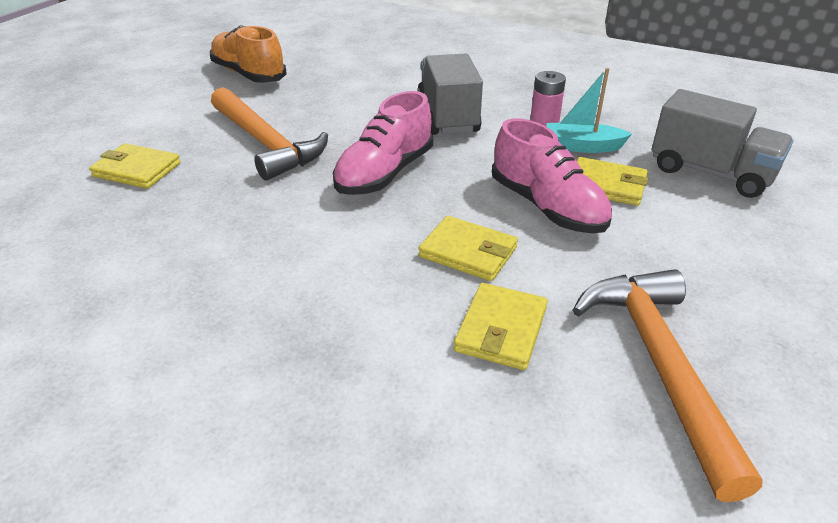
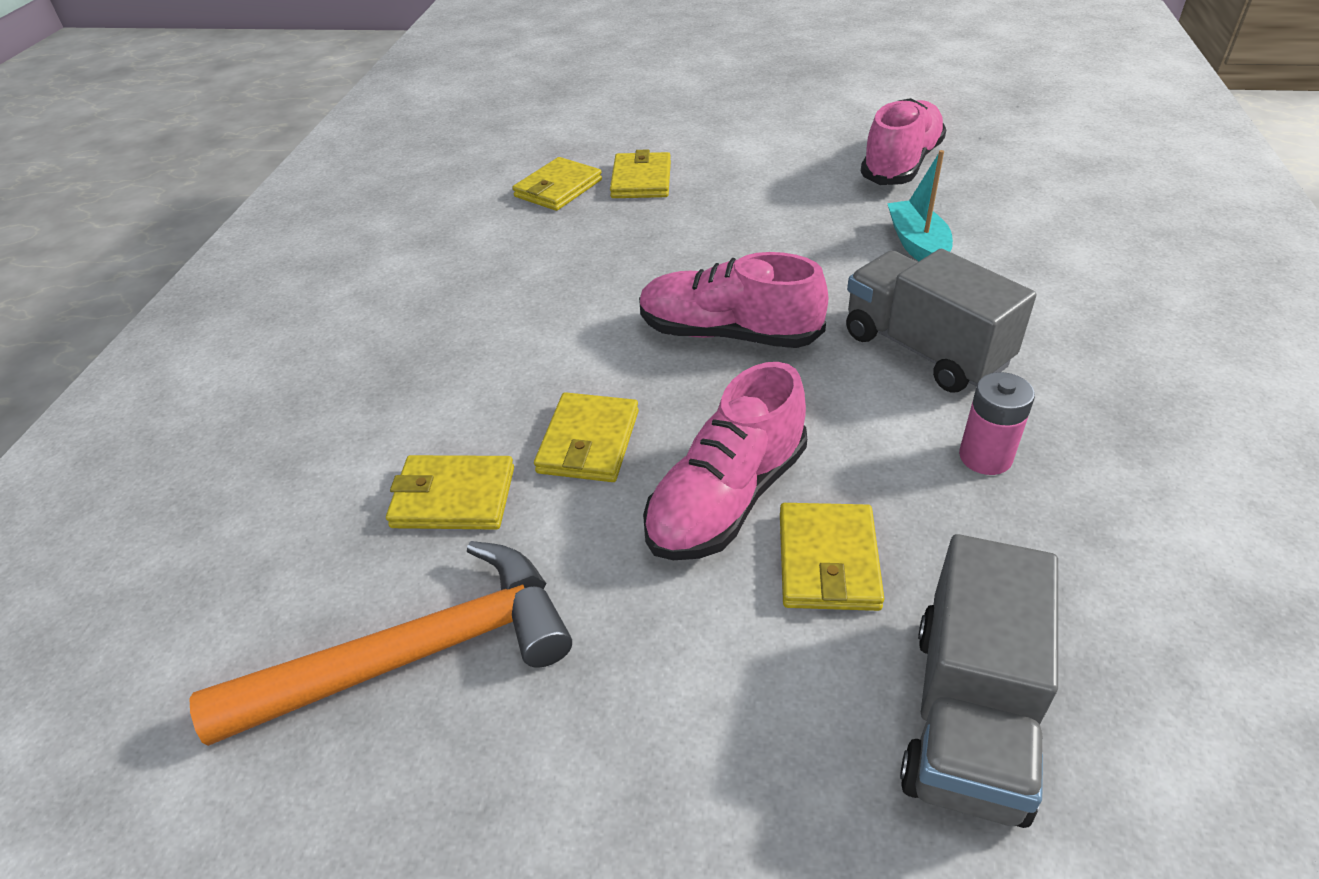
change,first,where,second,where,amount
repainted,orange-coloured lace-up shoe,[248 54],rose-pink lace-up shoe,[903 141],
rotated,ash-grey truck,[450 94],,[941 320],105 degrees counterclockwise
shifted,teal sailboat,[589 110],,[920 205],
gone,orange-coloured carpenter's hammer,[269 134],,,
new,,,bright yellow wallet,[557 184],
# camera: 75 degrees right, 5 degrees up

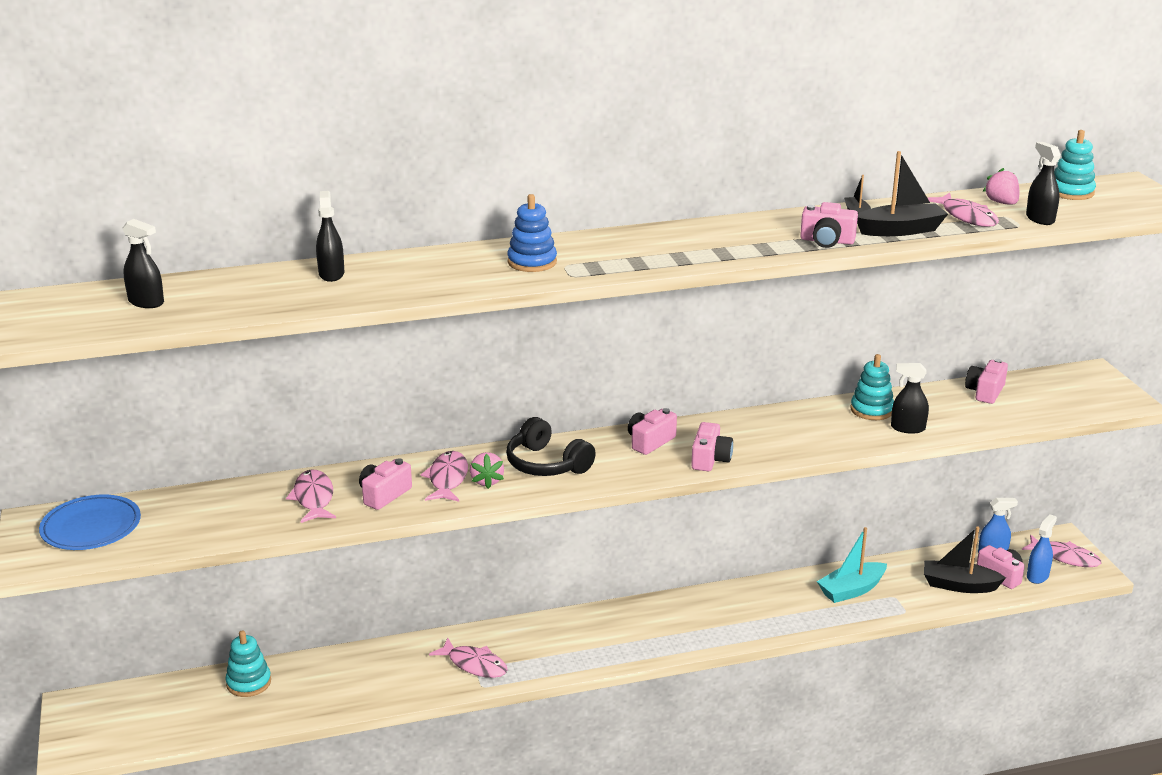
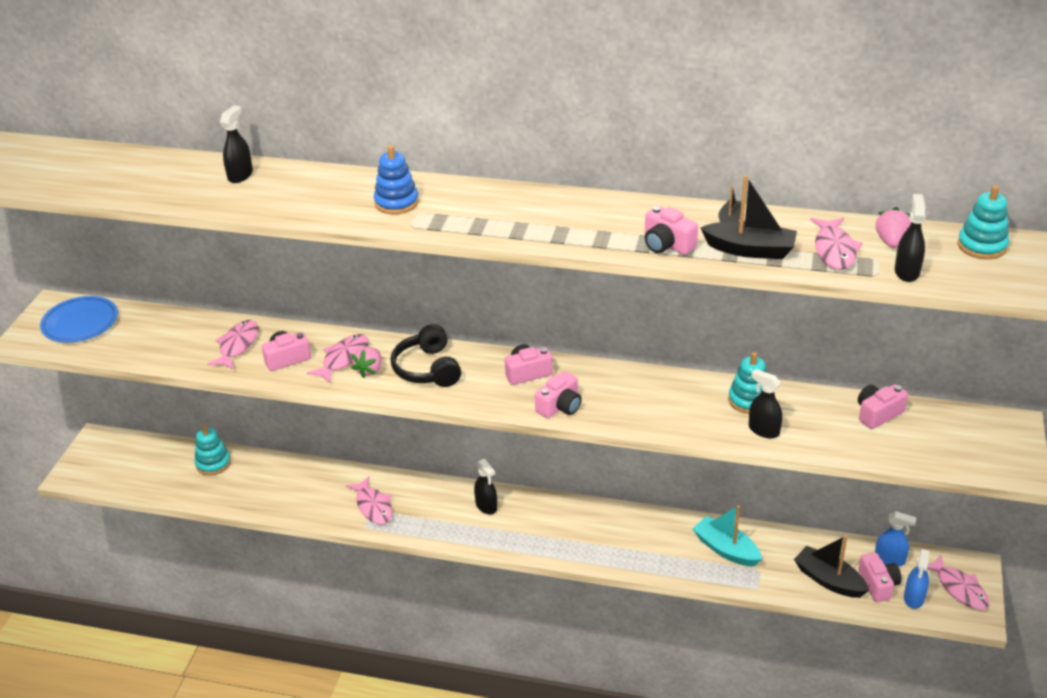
change,first,where,second,where,amount
shifted,jet-black spray cleaner,[143 263],,[485 486],
rotated,blue spray cleaner,[1042 549],,[917 579],135 degrees clockwise
rotated,teal sailboat,[852 565],,[727 536],45 degrees clockwise
# camera: 30 degrees right, 10 degrees up

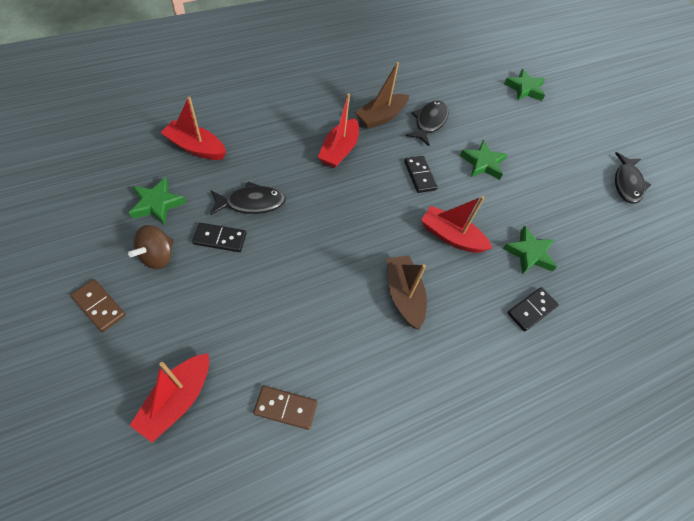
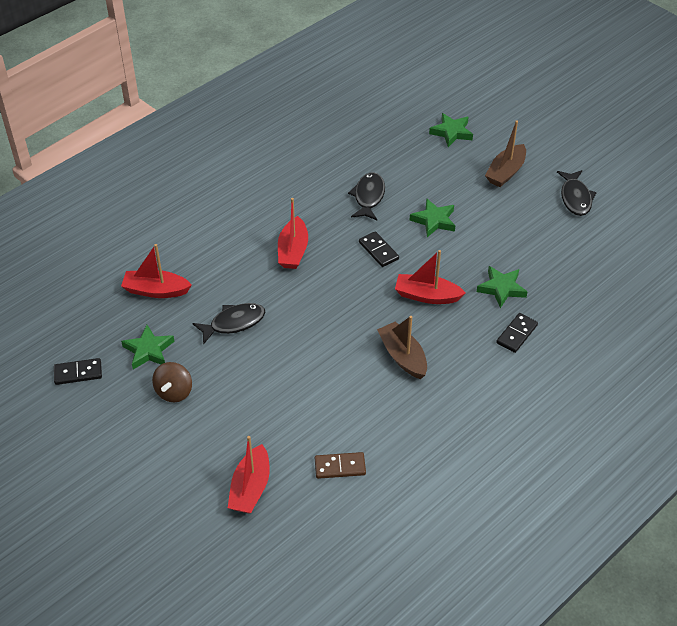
change,first,where,second,where,amount
shifted,dark brown sailboat,[382 95],,[505 153],
shifted,jet-black domino,[219 237],,[78 371],
gone,dark brown domino,[98 305],,,
# camera: 10 degrees left, 10 degrees down

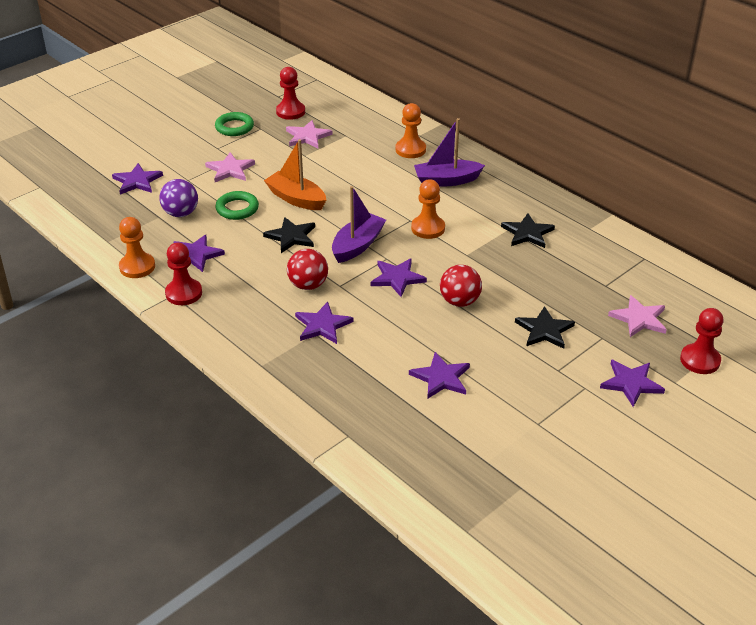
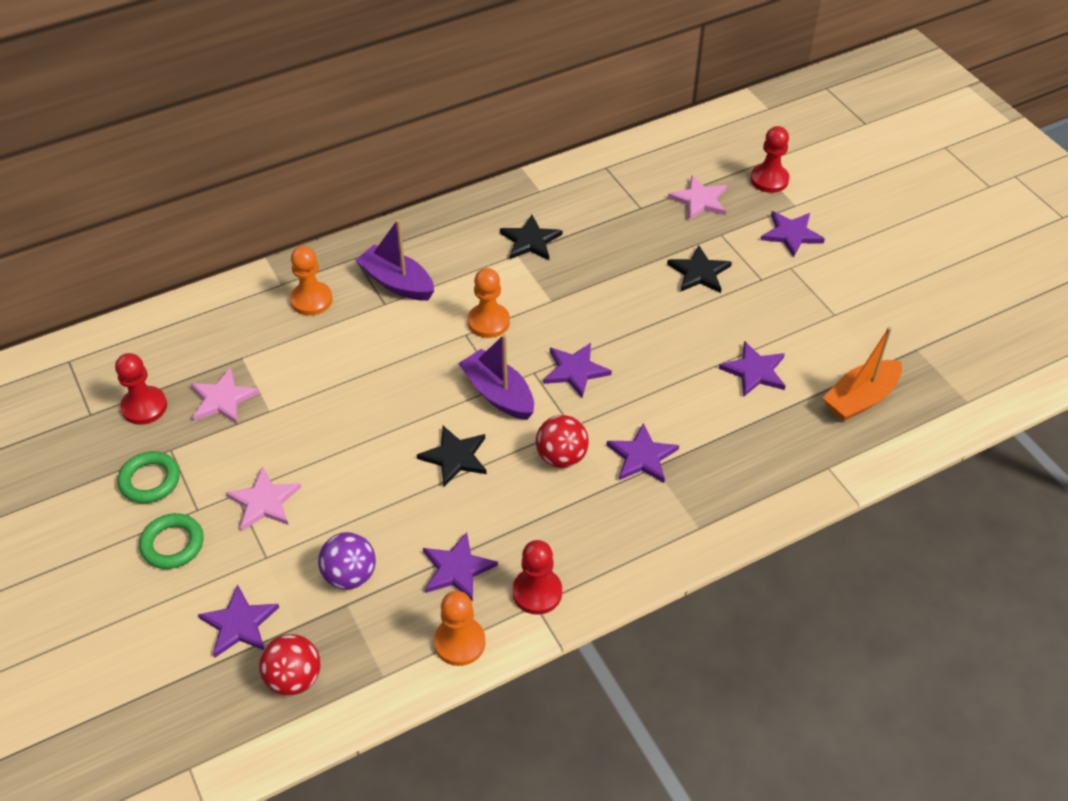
change,first,where,second,where,amount
rotated,royal purple sailboat,[449 152],,[394 260],120 degrees clockwise
shifted,orange-coloured sailboat,[295 174],,[862 374],
shifted,green hoop,[237 205],,[171 541],
shifted,scarlet play ball,[461 286],,[290 665],
# camera: 75 degrees left, 10 degrees up

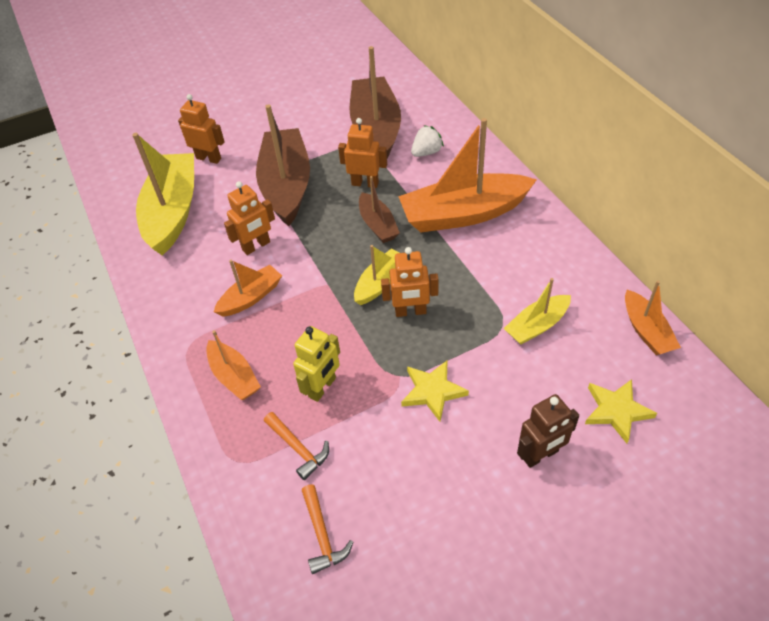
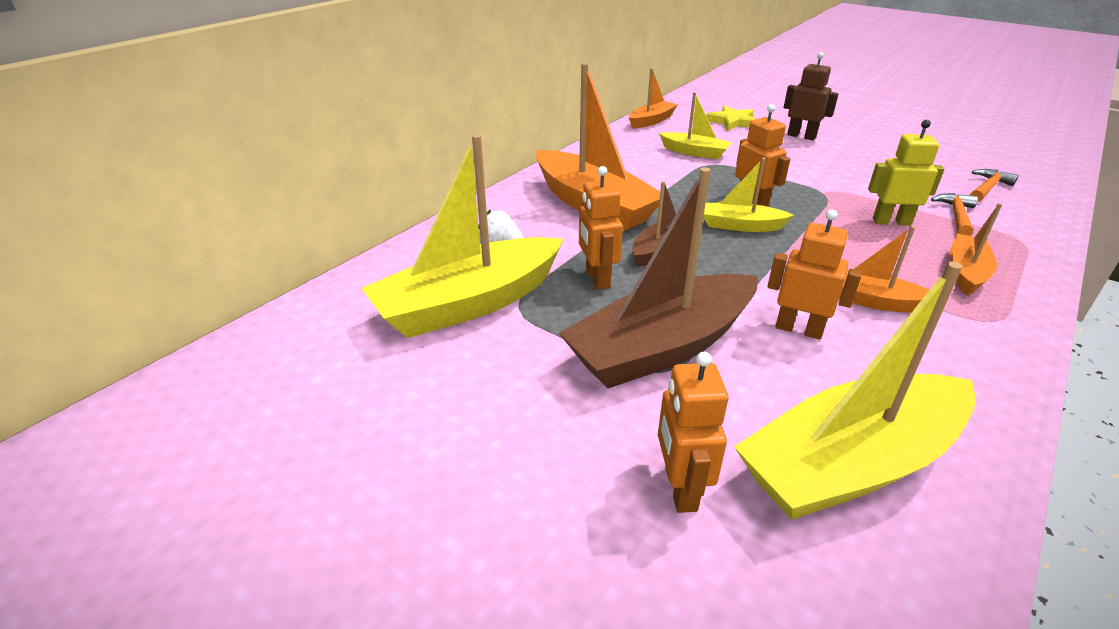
change,first,where,second,where,amount
repainted,dark brown sailboat,[375 102],bright yellow sailboat,[462 236],
gone,bright yellow five-pointed star,[435 391],,,
# camera: 120 degrees left, 15 degrees down

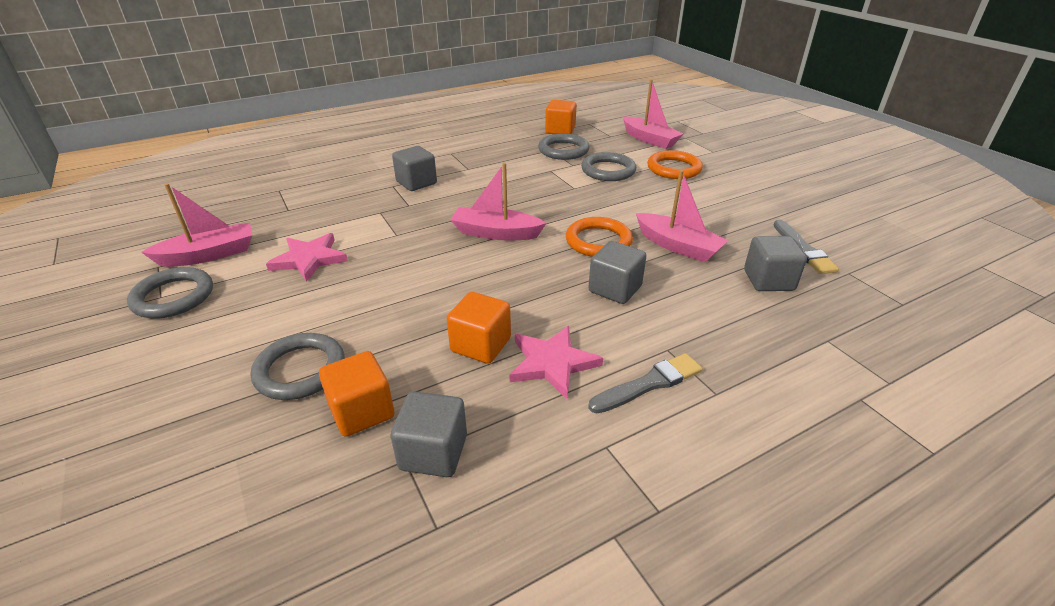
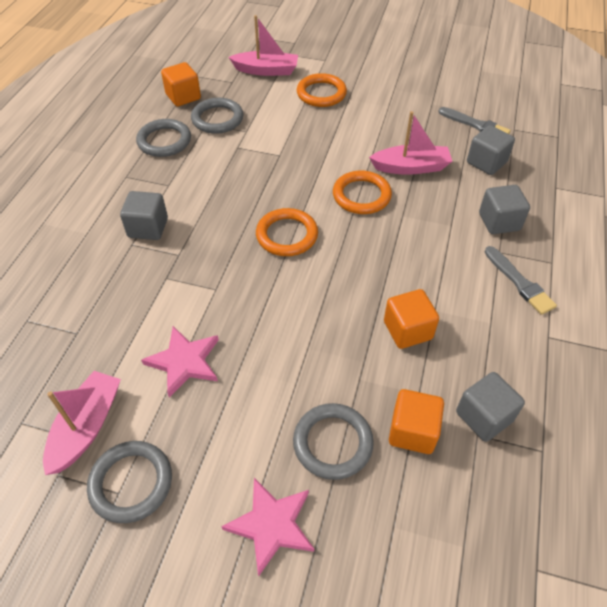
change,first,where,second,where,amount
shifted,ash-grey hoop,[608 166],,[163 138],
swapped,rose-pink sailboat,[498 201],orange-coloured hoop,[287 232],
shifted,ash-grey cube,[617 272],,[504 209],
shifted,rose-pink five-pointed star,[556 362],,[267 527],
rotated,ash-grey paintbrush,[645 383],,[520 280],135 degrees clockwise
# camera: 45 degrees left, 15 degrees up

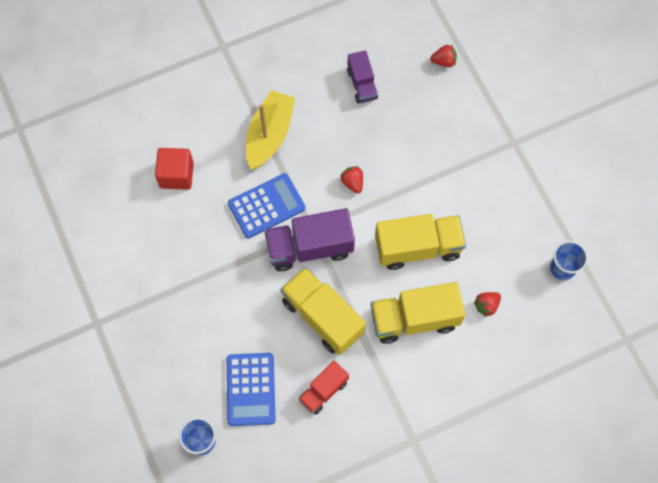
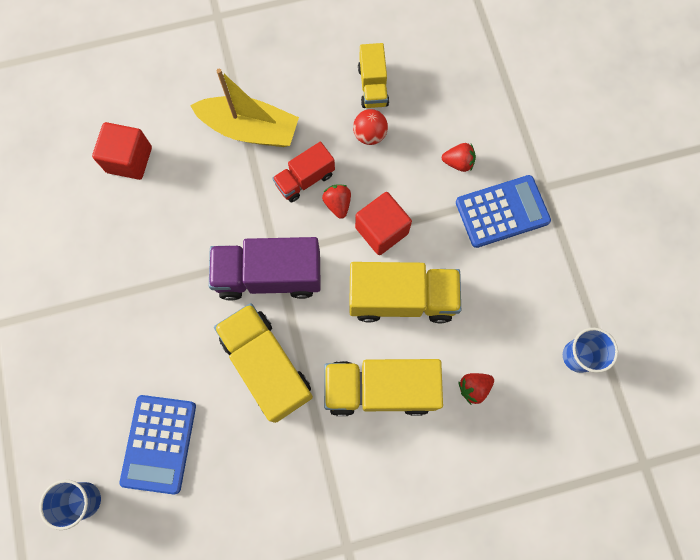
change,first,where,second,where,amount
shifted,scarlet berry,[443 56],,[459 157],
repainted,royal purple truck,[362 76],bright yellow truck,[373 75],
rotated,bright yellow sailboat,[270 130],,[244 108],75 degrees clockwise
shifted,blue pocket calculator,[266 205],,[503 211],
shifted,scarlet truck,[323 388],,[303 172],
new,,,scarlet play ball,[370 127],
new,,,scarlet cube,[383 223],
# camera: 10 degrees right, 5 degrees up

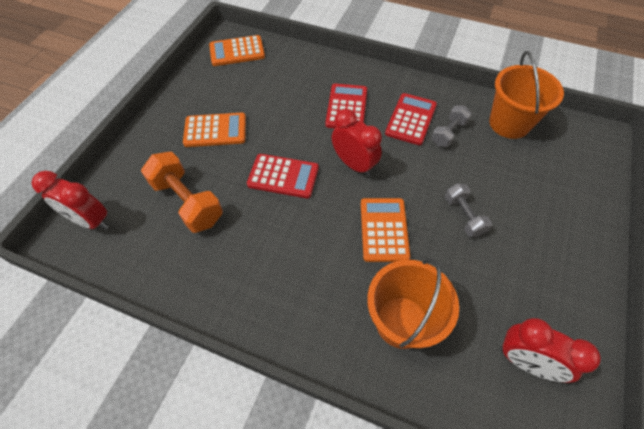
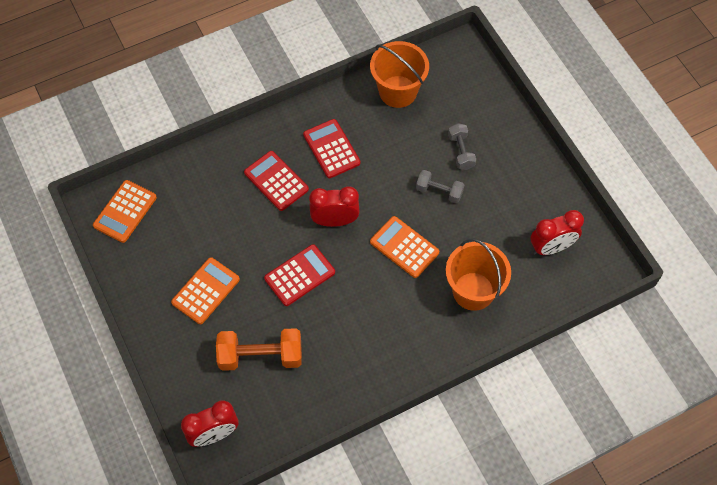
change,first,where,second,where,amount
shifted,ash-grey hand weight,[451 126],,[462 146],
# camera: 50 degrees left, 5 degrees up

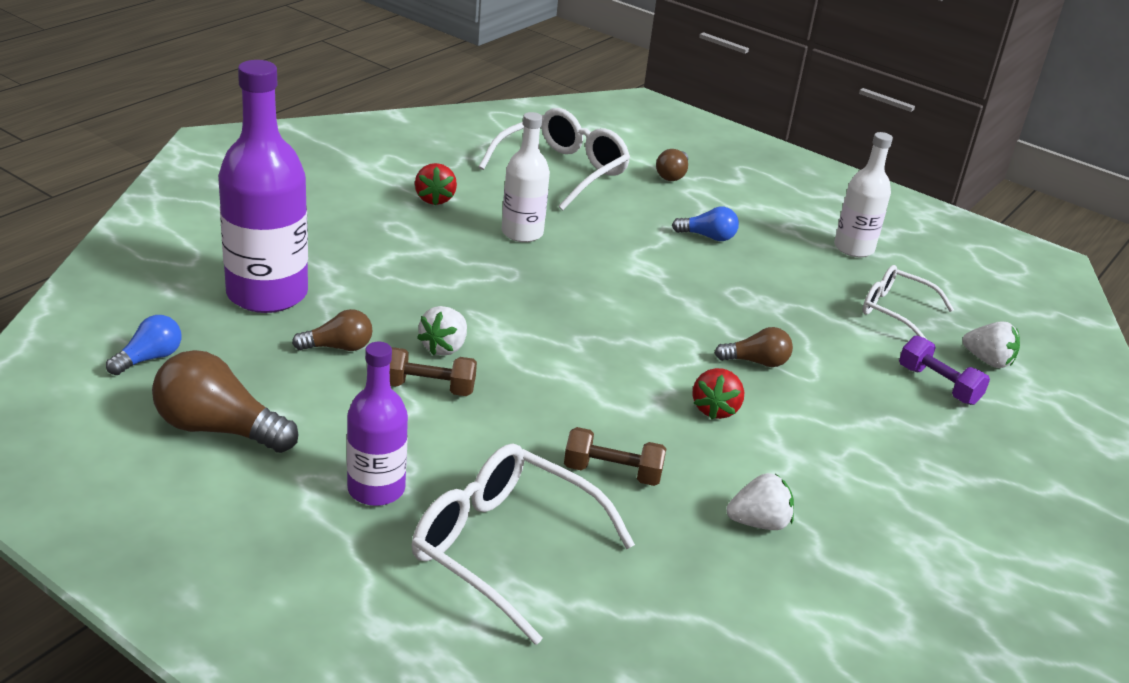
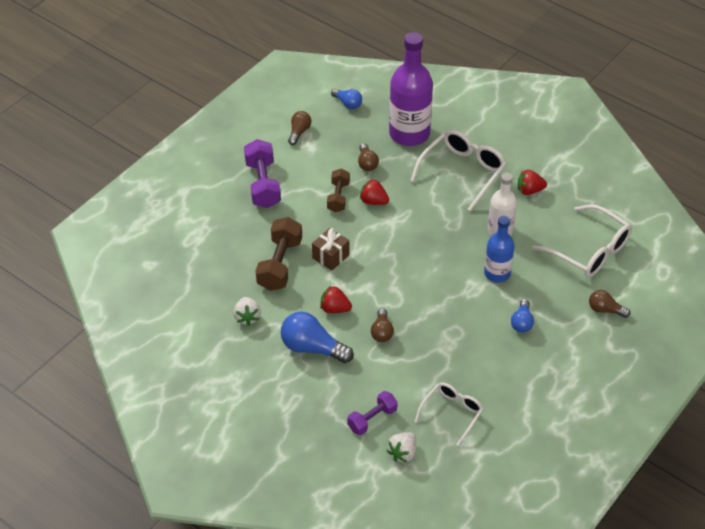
change,first,where,second,where,amount
gone,white drink bottle,[863 194],,,
repainted,white berry,[442 331],scarlet berry,[374 192],
swapped,royal purple drink bottle,[377 424],royal purple hand weight,[262 173],
scaled,dark brown bulb,[225 401],,[299 128],x0.57
scaled,dark brown hand weight,[615 456],,[279 254],x1.60
shifted,white spectacles,[523 544],,[458 170],
new,,,blue drink bottle,[499 249],
new,,,dark brown gift,[330 249],
new,,,blue bulb,[317 337],
# camera: 95 degrees right, 15 degrees up

